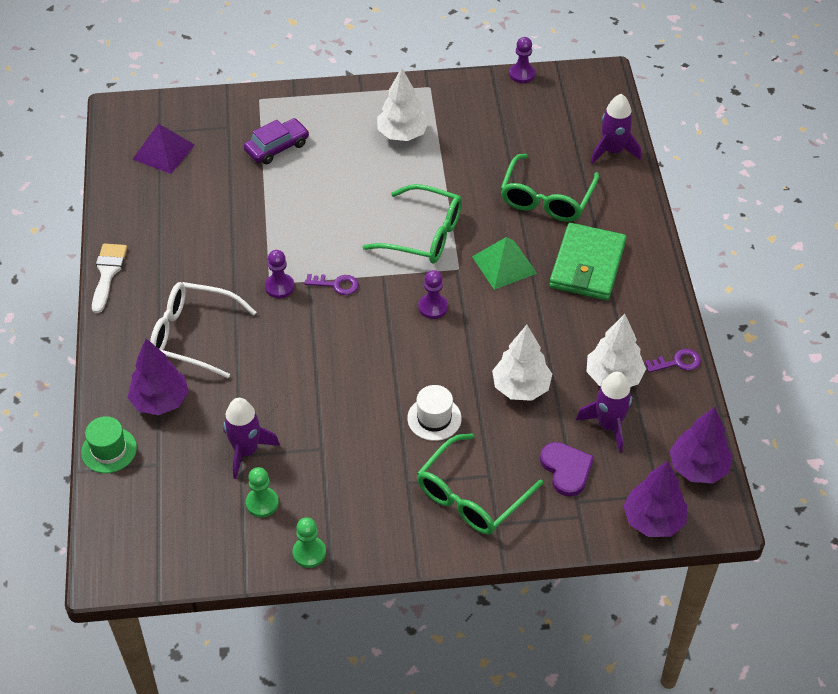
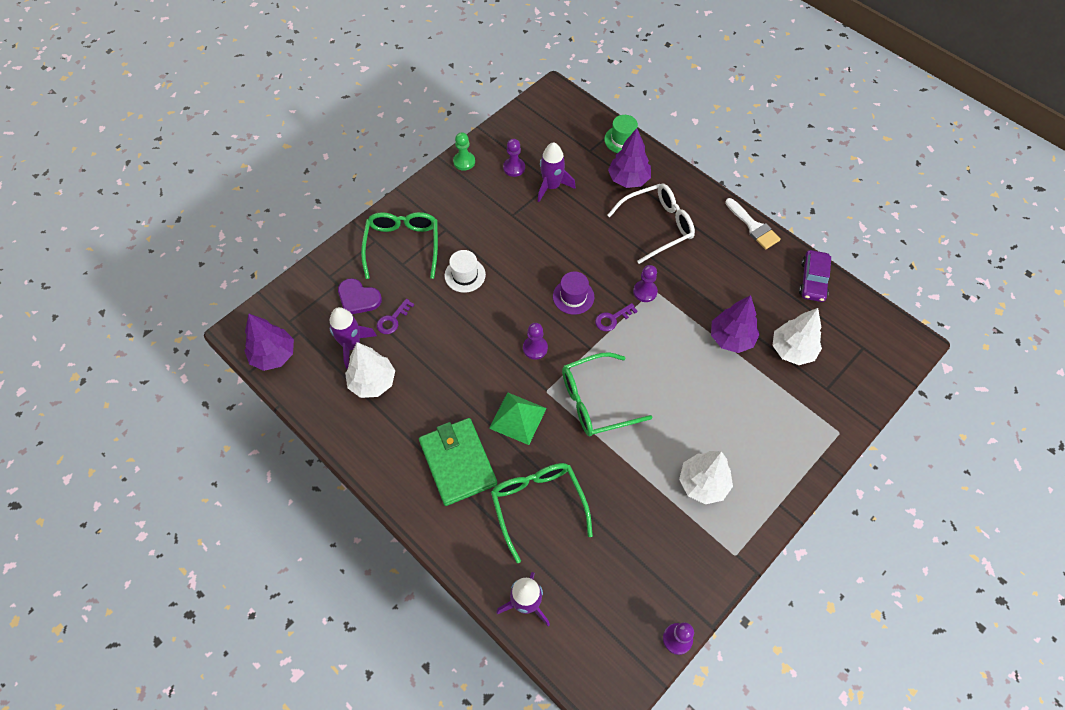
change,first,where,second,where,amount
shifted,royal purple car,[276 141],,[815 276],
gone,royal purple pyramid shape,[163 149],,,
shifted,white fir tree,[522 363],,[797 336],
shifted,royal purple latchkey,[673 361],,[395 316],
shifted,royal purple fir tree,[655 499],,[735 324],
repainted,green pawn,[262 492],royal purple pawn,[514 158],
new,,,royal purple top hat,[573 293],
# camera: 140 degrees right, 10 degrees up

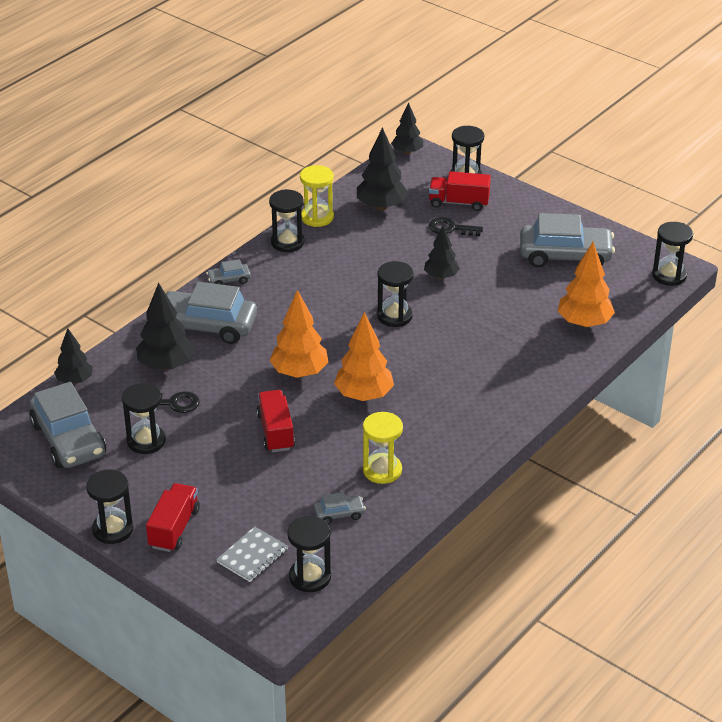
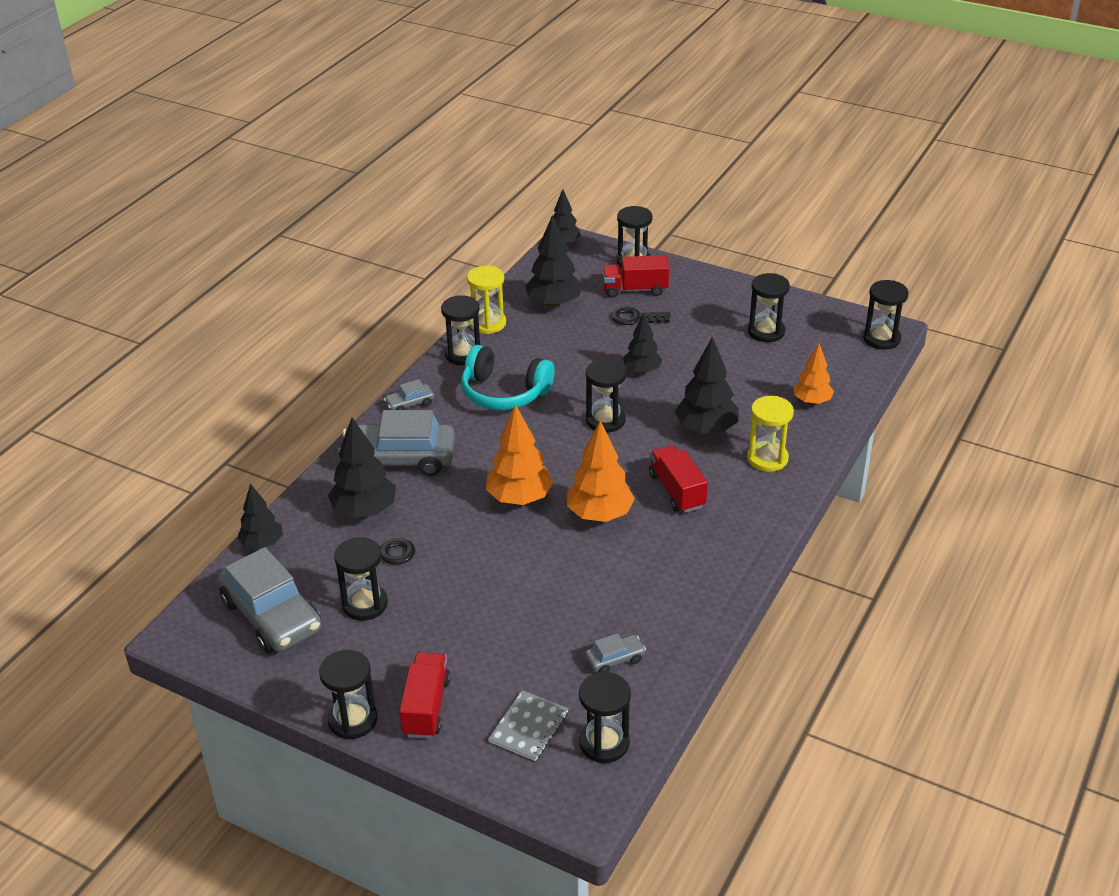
change,first,where,second,where,amount
swapped,ash-grey car,[567 240],jet-black sand timer,[769 307],
scaled,orange-coloured fir tree,[586 285],,[813 374],x0.65
shifted,scarlet truck,[276 421],,[678 479],
shifted,bright yellow sand timer,[383 448],,[770 434],
new,,,jet-black fir tree,[707 385],
new,,,teal over-ear headphones,[508 377],
# camera: 10 degrees left, 0 degrees up

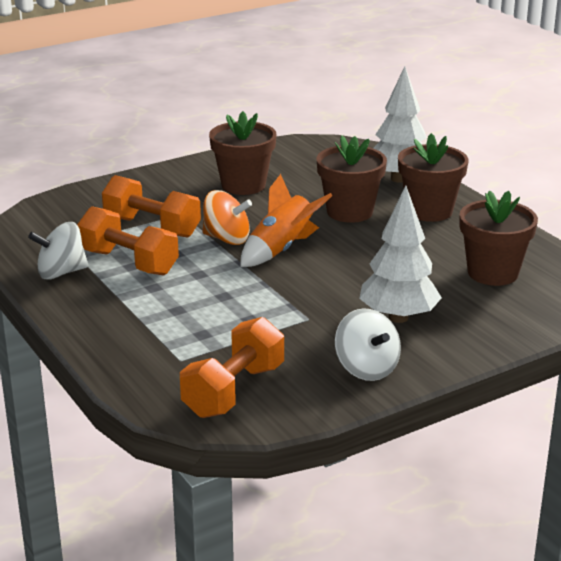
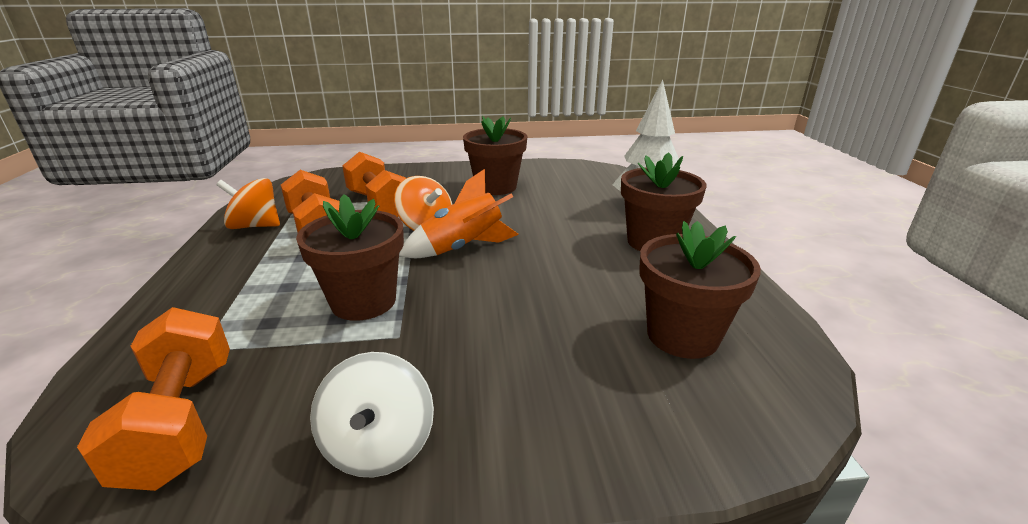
change,first,where,second,where,amount
shifted,dark brown flower pot,[351 179],,[350 257],
gone,white fir tree,[400 254],,,
repainted,white toy top,[58 250],orange-coloured toy top,[248 203],
rotated,orange-coloured hand weight,[232 367],,[153 399],75 degrees counterclockwise
# camera: 25 degrees right, 0 degrees up

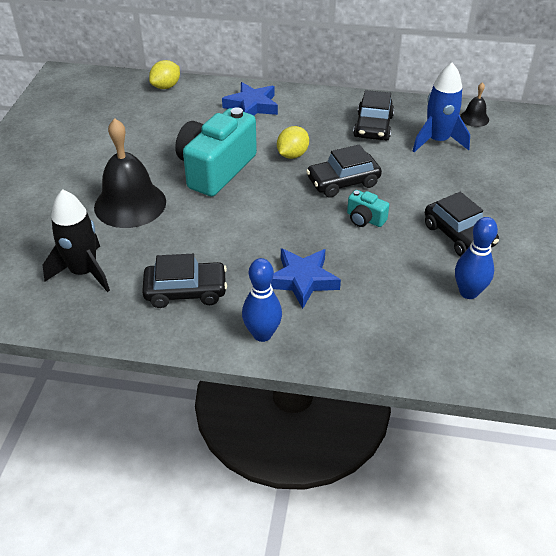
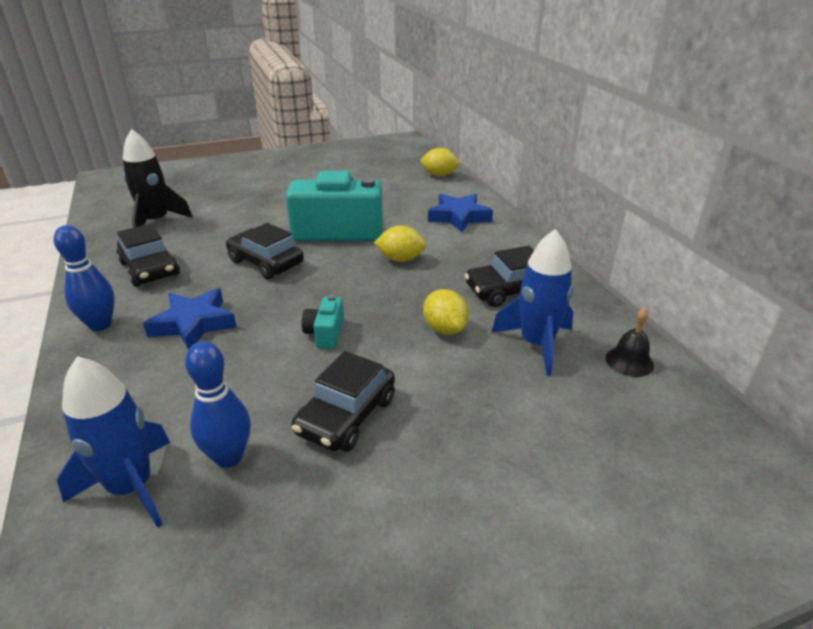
change,first,where,second,where,amount
gone,jet-black hand bell,[130 173],,,
shifted,jet-black car,[344 171],,[265 251],
new,,,bright yellow toy lemon,[446 312],
new,,,blue rocket,[113 442],
# camera: 60 degrees right, 10 degrees down

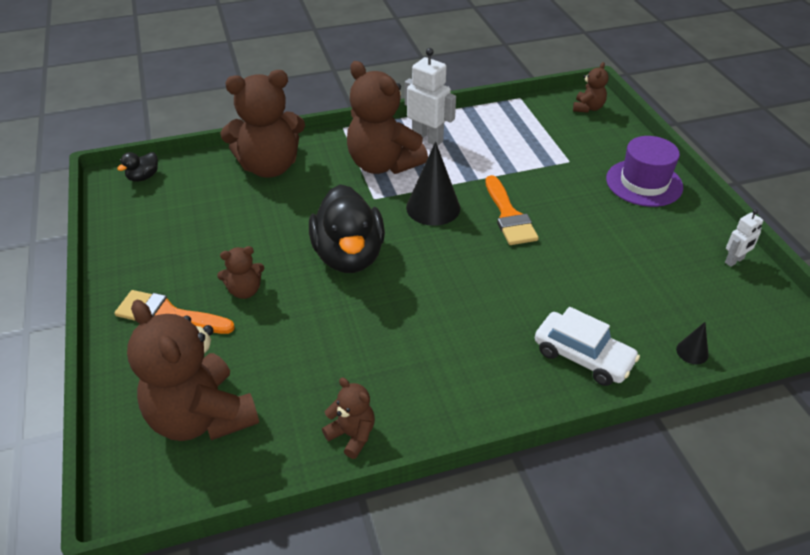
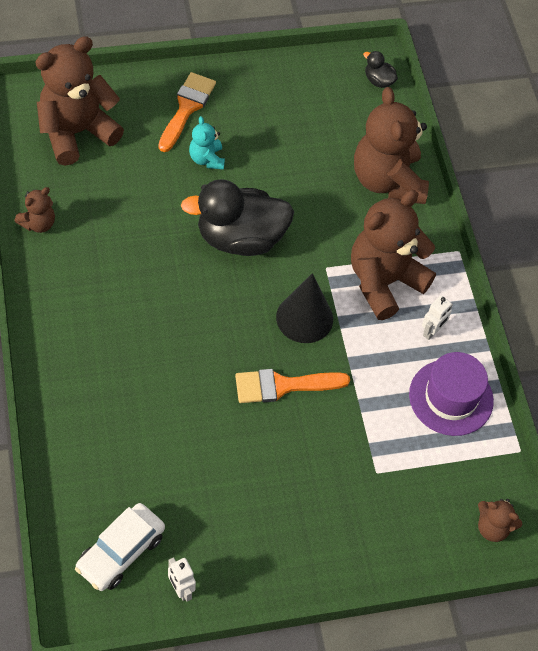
change,first,where,second,where,amount
scaled,white robot figure,[430 97],,[437 317],x0.56
shifted,royal purple top hat,[644 171],,[451 394],
repainted,dark brown teddy bear,[240 272],teal teddy bear,[207 143],
shifted,white car,[587 346],,[120 547],
gone,jet-black solid cone,[692 343],,,
# camera: 90 degrees right, 15 degrees up

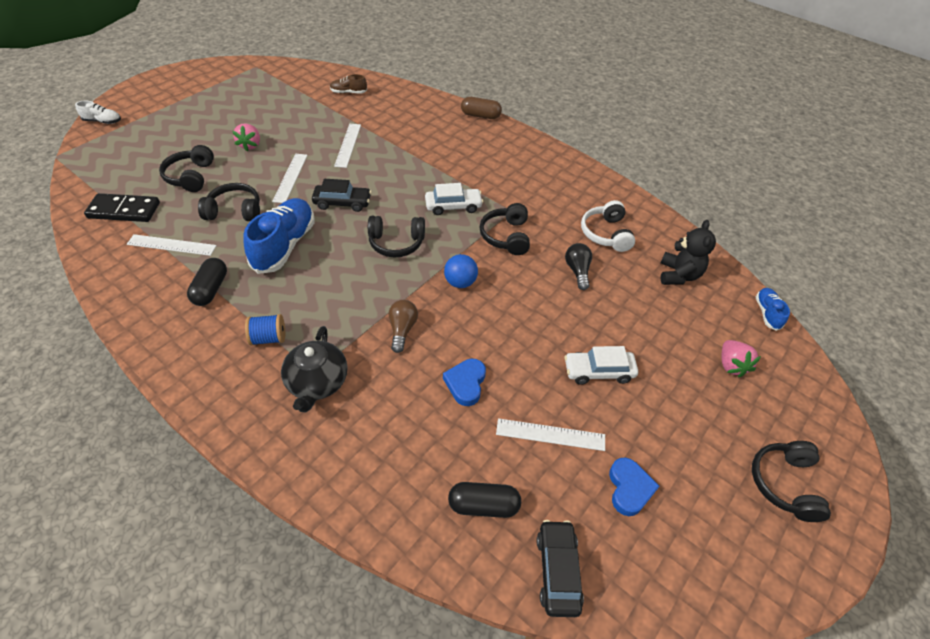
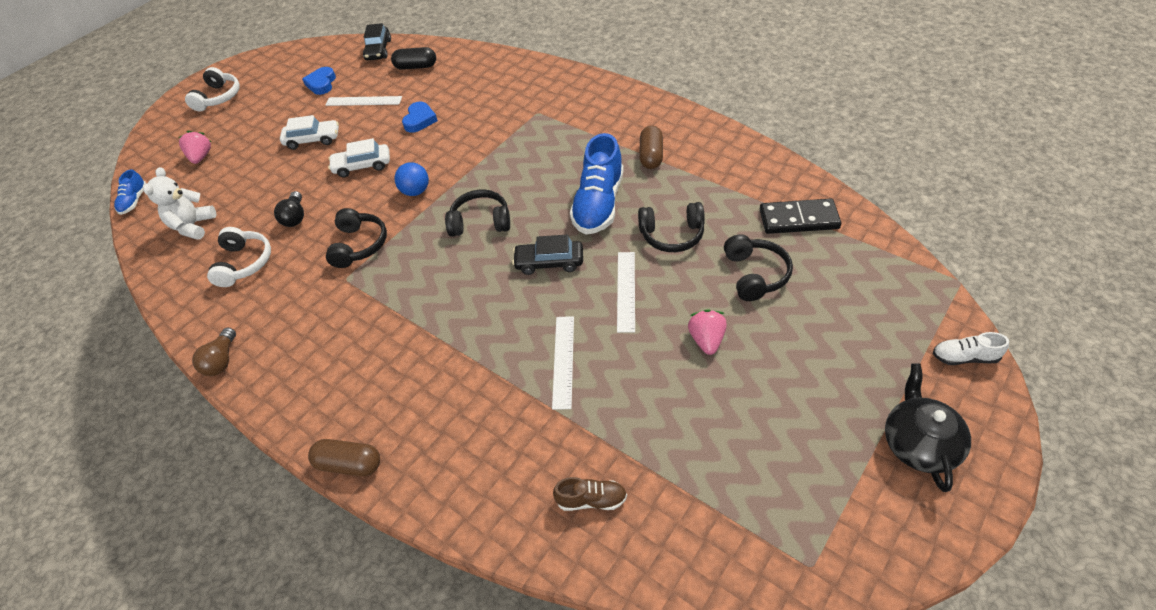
change,first,where,second,where,amount
shifted,white car,[454 199],,[359 157],
repainted,jet-black teddy bear,[688 252],white teddy bear,[179 203],
gone,white ruler,[172 245],,,
repainted,jet-black pill shape,[207 282],dark brown pill shape,[651 147],
shifted,dark brown bulb,[403 326],,[214 352],
gone,blue reel of thread,[265 330],,,
shifted,jet-black teapot,[314 369],,[928 427],
repainted,jet-black over-ear headphones,[791 481],white over-ear headphones,[212 89],
# camera: 175 degrees left, 0 degrees up

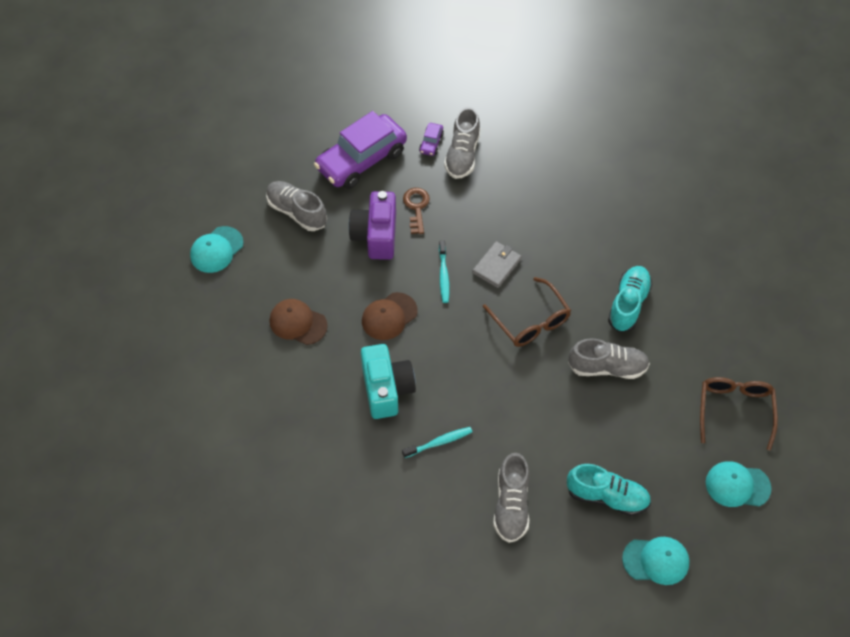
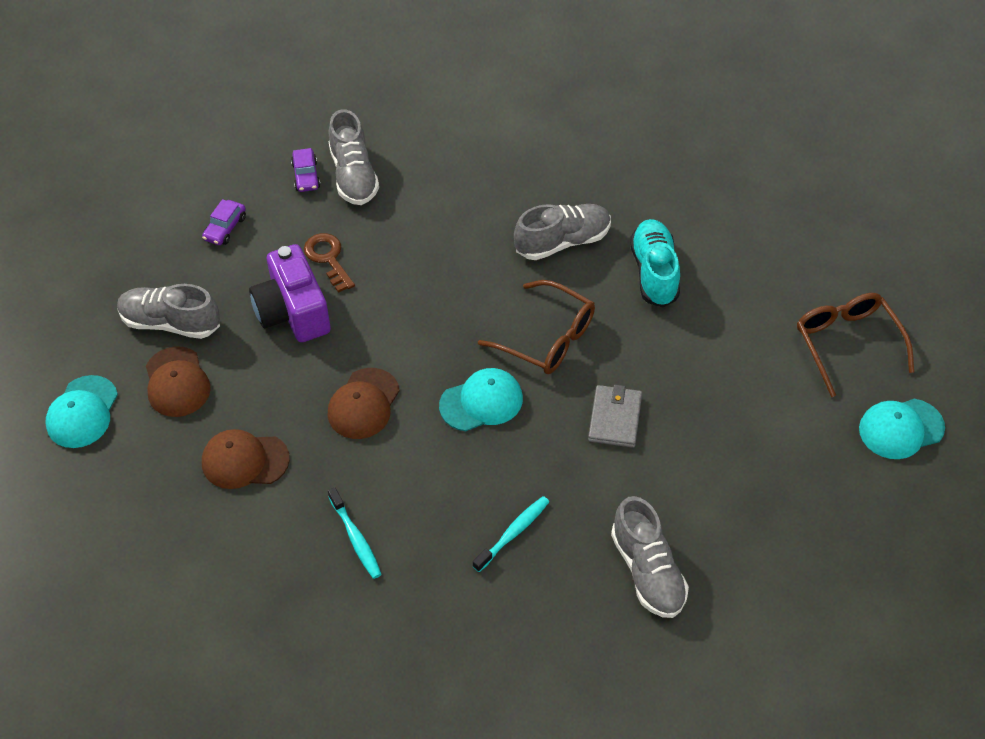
change,first,where,second,where,amount
scaled,royal purple car,[360 150],,[224 222],x0.41
shifted,teal dental brush,[444 272],,[355 533],
shifted,ash-grey wallet,[497 264],,[615 416],
shifted,ash-grey lace-up shoe,[609 358],,[562 232],
gone,teal camera,[388 381],,,
gone,teal lace-up shoe,[609 490],,,
shifted,teal peaked cap,[656 561],,[481 399],
new,,,dark brown peaked cap,[178 381],
# camera: 25 degrees left, 5 degrees down

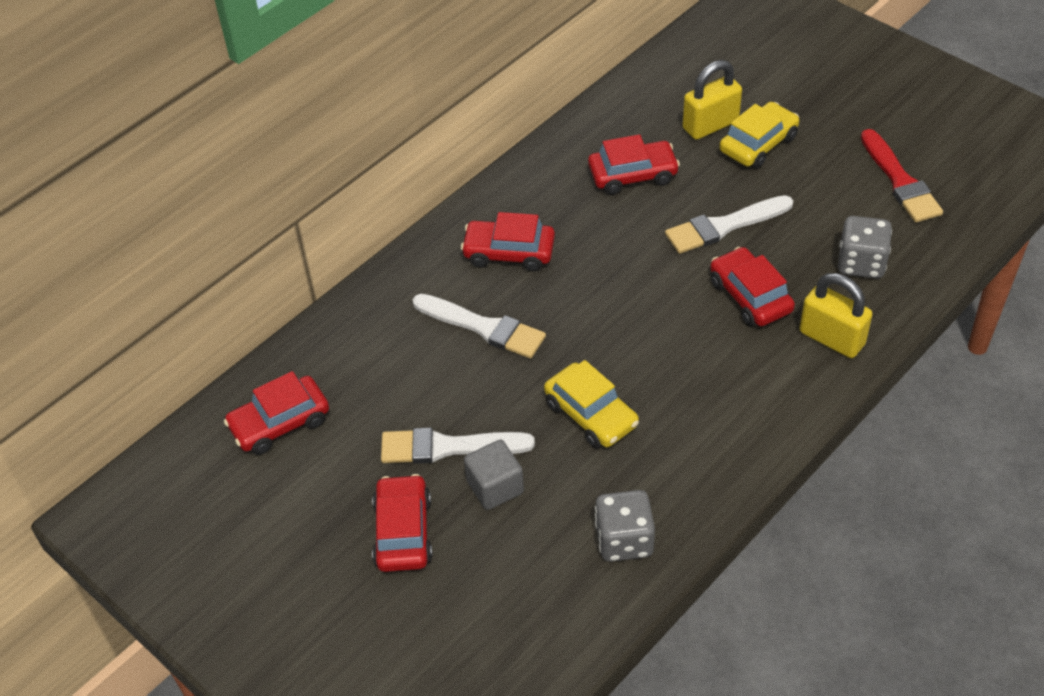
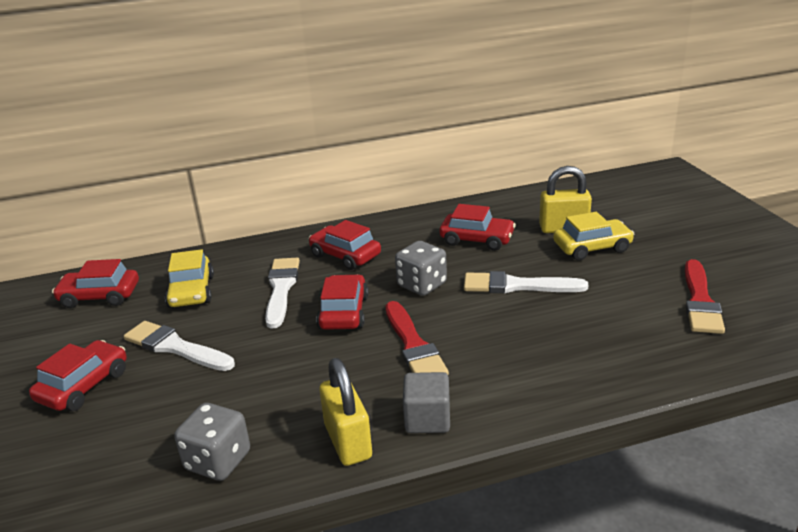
change,first,where,second,where,amount
shifted,ash-grey dice,[865 247],,[421 268],
shifted,scarlet car,[752 286],,[342 302],
shifted,bright yellow lock,[836 315],,[345 412],
rotated,white paintbrush,[479 326],,[282 293],150 degrees counterclockwise
shifted,bright yellow car,[591 404],,[189 278],
shifted,ash-grey cube,[494 475],,[426 402],
new,,,scarlet paintbrush,[417 338],
# camera: 30 degrees right, 20 degrees down

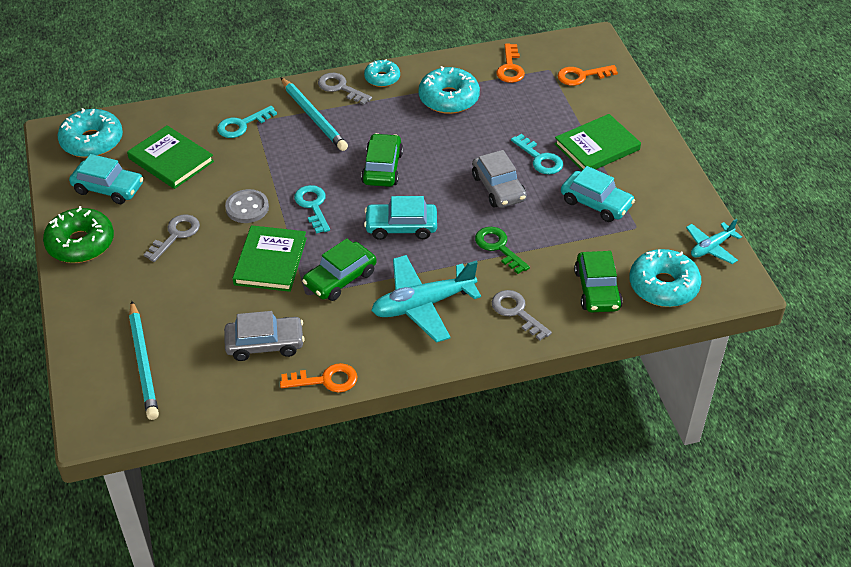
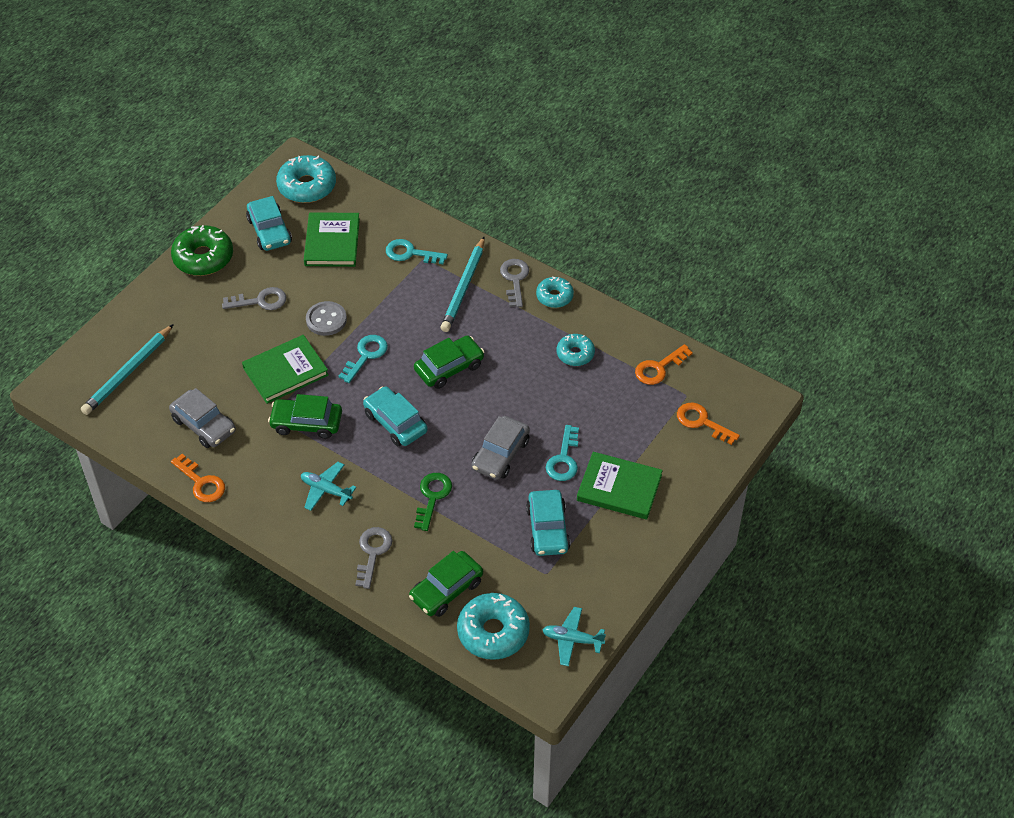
change,first,where,second,where,amount
scaled,teal donut,[449 90],,[576 350],x0.60
scaled,teal aeroplane,[426 299],,[328 486],x0.56
# camera: 50 degrees right, 5 degrees up

